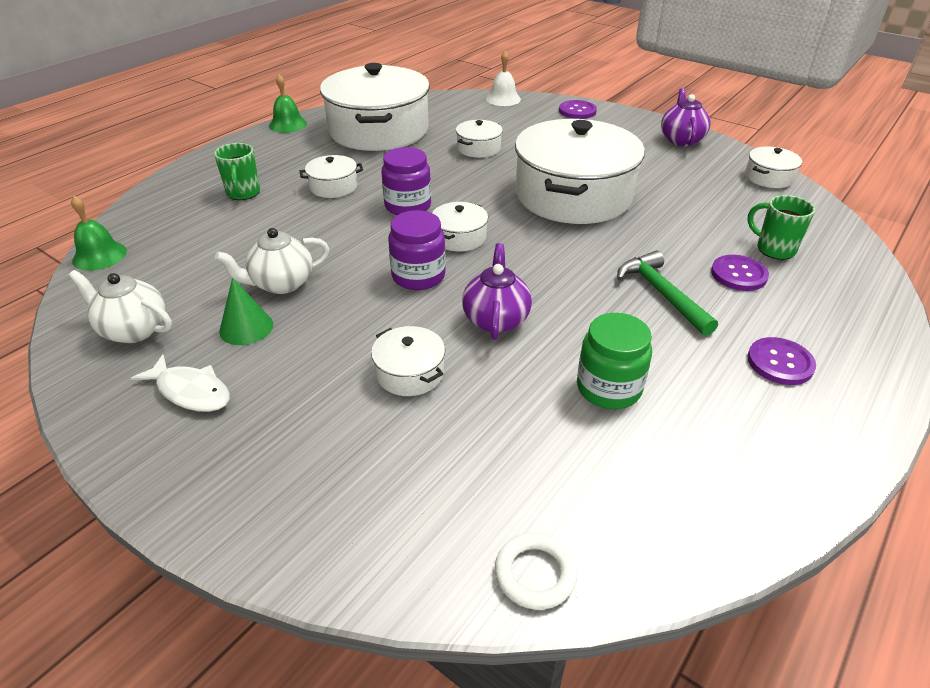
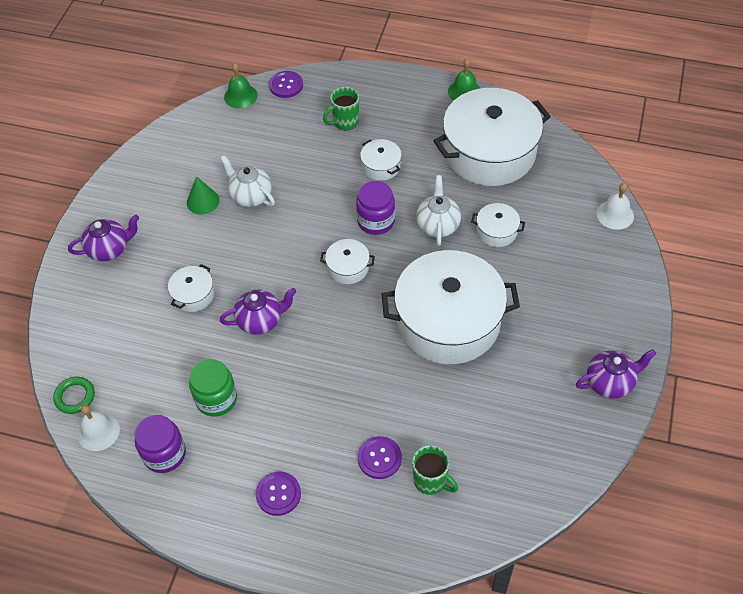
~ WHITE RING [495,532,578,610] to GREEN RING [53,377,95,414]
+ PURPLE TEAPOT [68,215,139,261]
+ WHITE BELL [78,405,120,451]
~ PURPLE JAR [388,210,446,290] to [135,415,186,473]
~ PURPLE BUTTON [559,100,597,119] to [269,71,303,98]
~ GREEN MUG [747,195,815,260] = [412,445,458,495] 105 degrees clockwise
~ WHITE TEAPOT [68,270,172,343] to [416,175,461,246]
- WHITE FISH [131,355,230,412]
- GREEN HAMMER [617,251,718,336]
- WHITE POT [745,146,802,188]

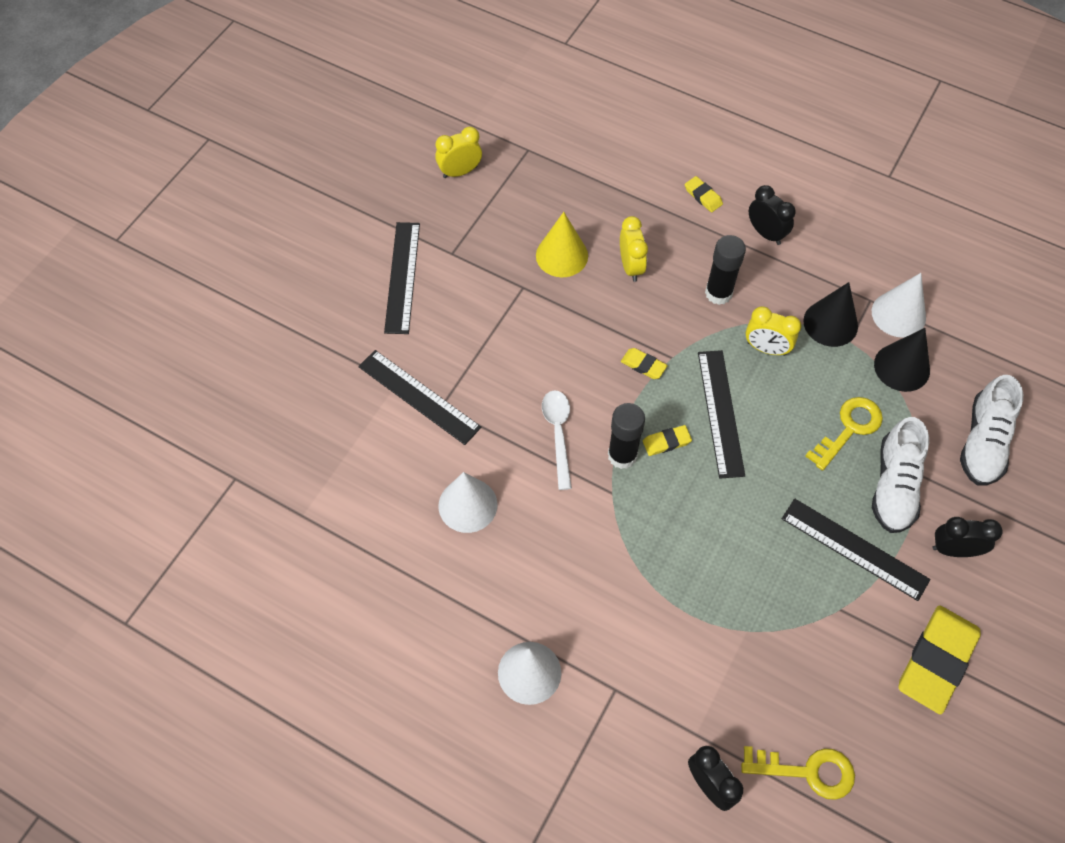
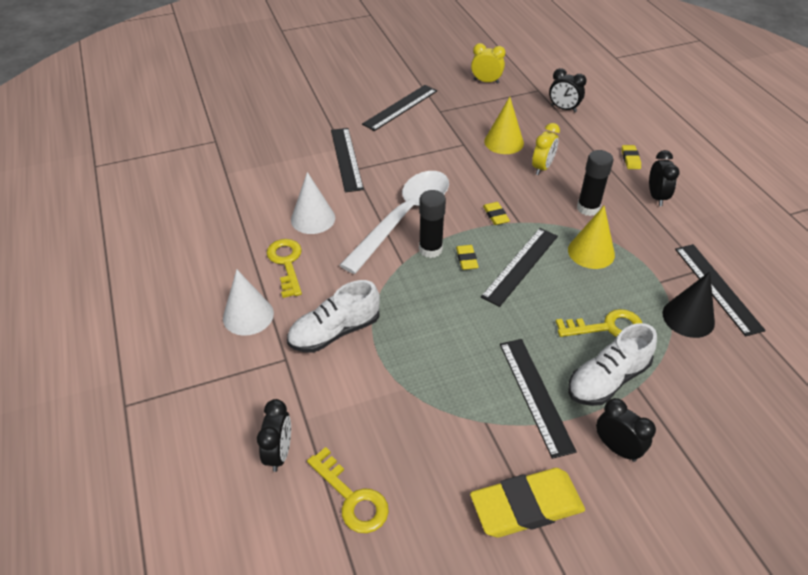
+ YELLOW KEY [267,239,302,298]
~ WHITE SHOE [960,375,1023,486] to [287,280,380,352]
~ WHITE SPOON [542,390,572,490] = [340,171,449,274] x1.93
~ YELLOW ERASER [643,425,692,456] = [456,245,479,270] 60 degrees clockwise
+ BLACK CLOCK [549,68,586,112]
~ YELLOW CLOCK [746,306,802,356] to YELLOW CONE [568,206,615,269]
~ WHITE CONE [872,273,926,338] to BLACK RULER [675,244,766,337]
- BLACK CONE [803,282,858,347]

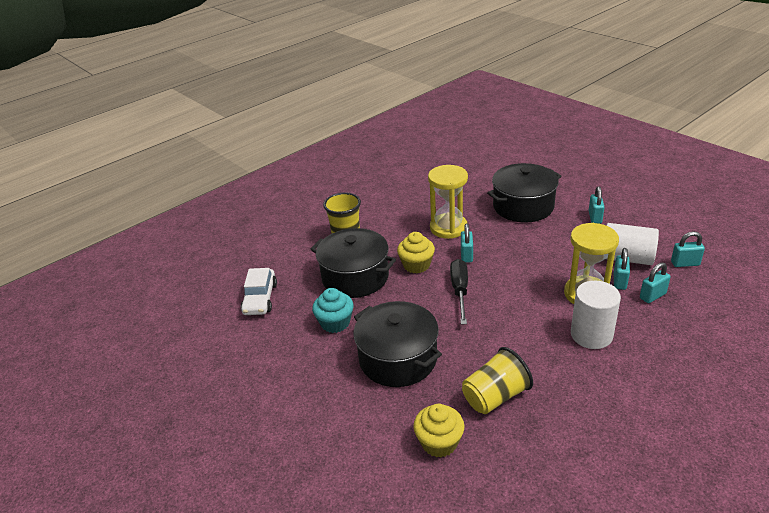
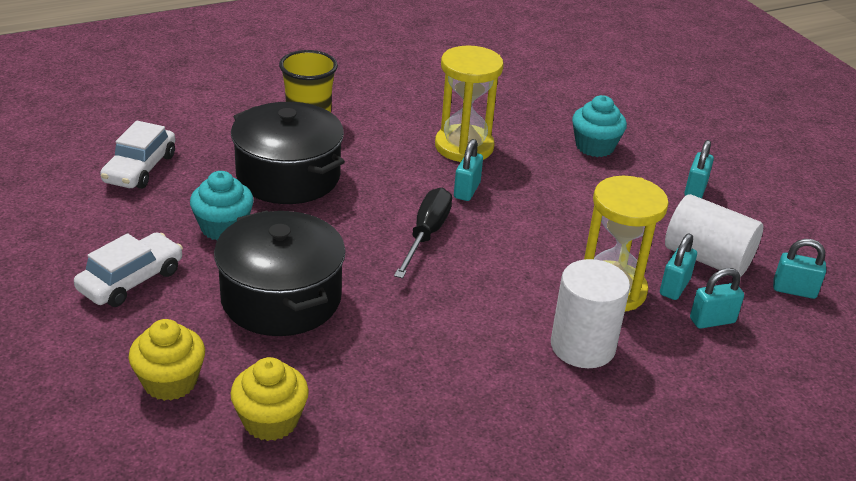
+ WHITE CAR [74,232,183,307]
~ YELLOW CUPCAKE [397,232,435,274] to [128,319,205,401]
~ BLACK POT [487,163,561,223] to TURQUOISE CUPCAKE [572,95,627,157]
- YELLOW CUP [462,347,533,414]

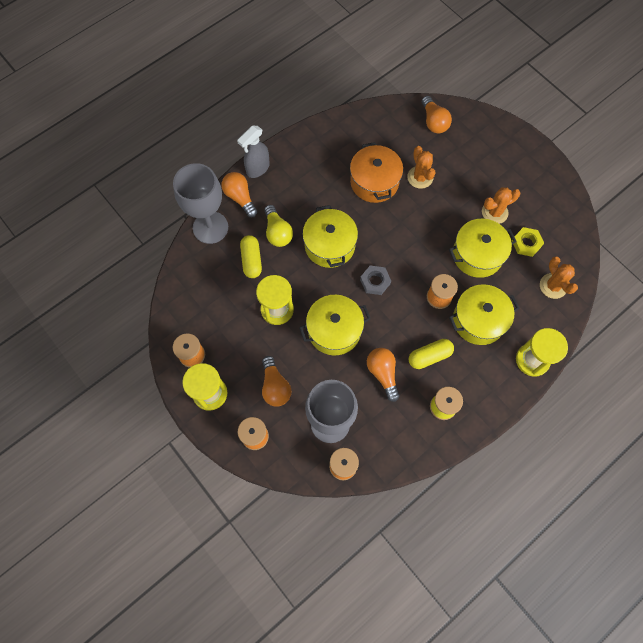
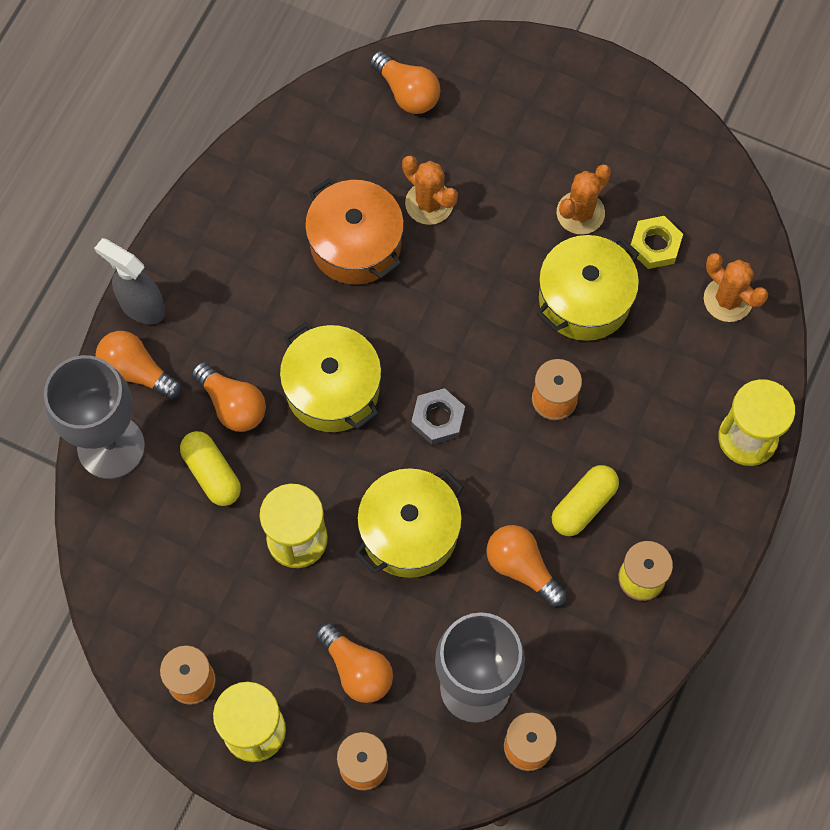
~ GREY SPRAY BOTTLE [237,126,270,178] = [94,238,166,324] 105 degrees clockwise
~ YELLOW LIGHT BULB [264,205,293,247] to ORANGE LIGHT BULB [191,362,266,432]
- YELLOW POT [449,284,519,345]

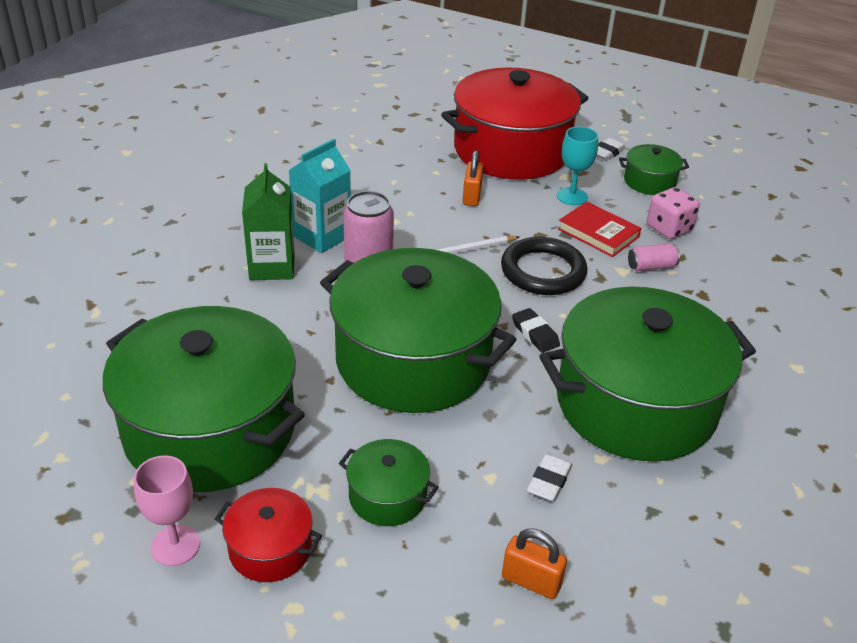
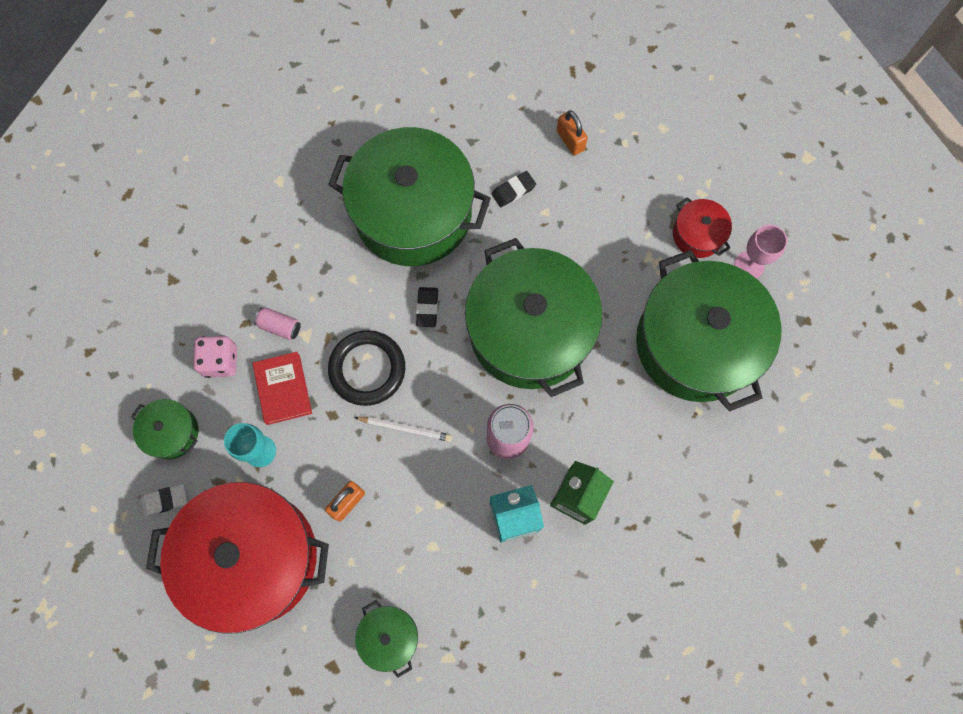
~ GREEN POT [339,439,439,526] to [355,600,418,678]
~ WHITE ERASER [527,454,572,502] to BLACK ERASER [492,171,536,207]

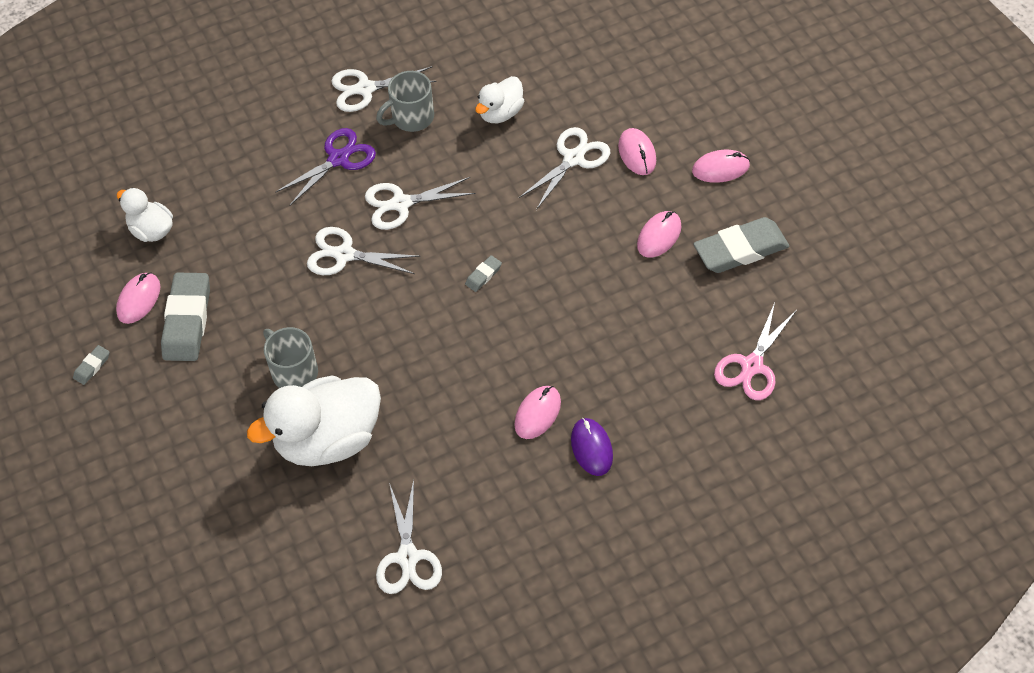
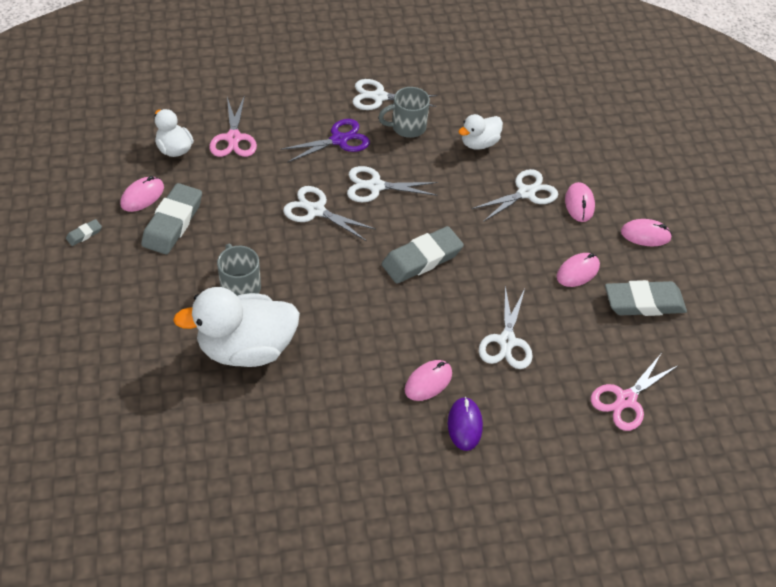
+ PINK SCISSORS [210,95,257,157]
~ GREY ERASER [465,255,502,292] = [382,226,464,284] x2.30
~ WHITE SCISSORS [376,480,442,594] to [479,286,533,369]

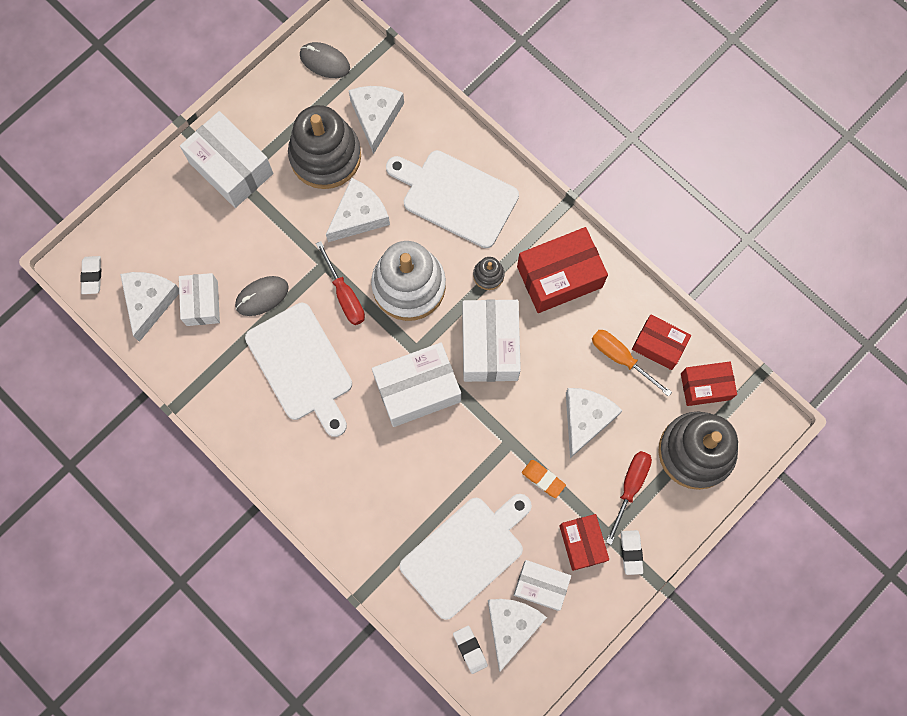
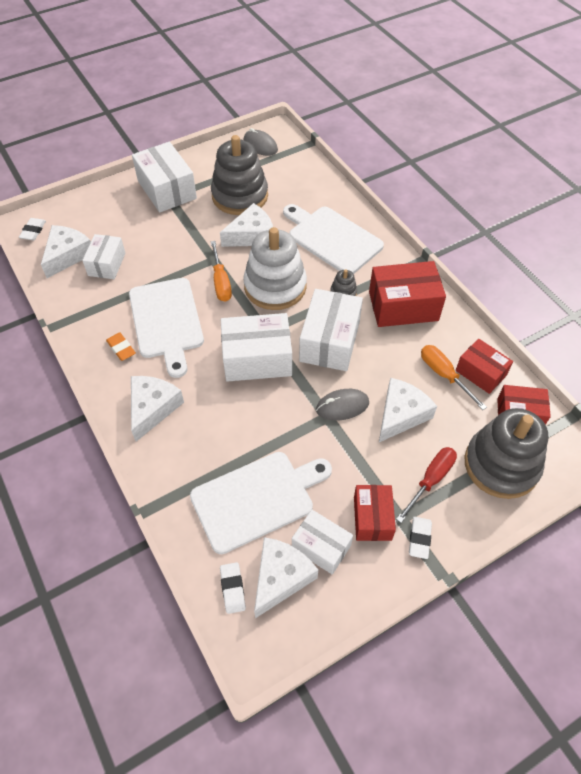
~ ORANGE ERASER [522,460,566,498] to [106,333,136,361]
~ WHITE CHEESE [348,86,404,154] to [131,376,184,442]
~ RED SCREWDRIVER [316,241,365,325] to ORANGE SCREWDRIVER [211,241,232,302]
~ GREY MOUSE [235,276,289,316] to [316,389,369,421]

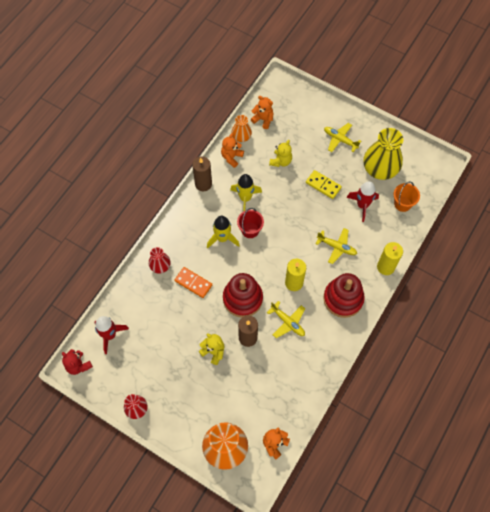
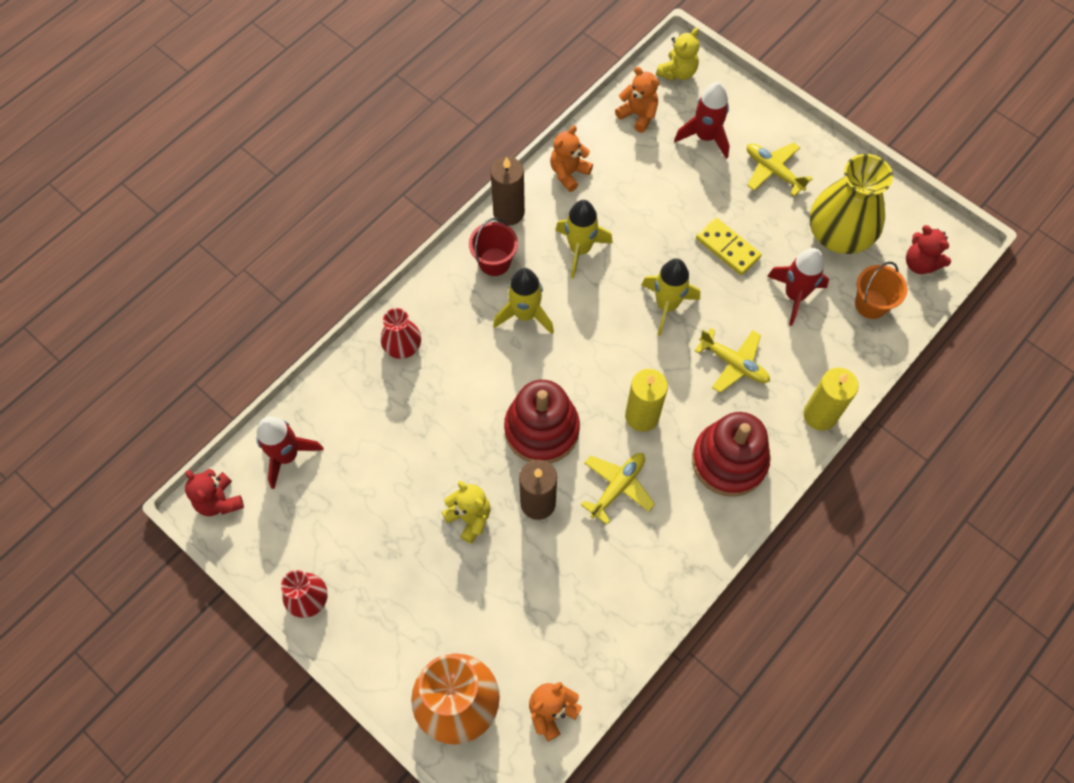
~ RED BUCKET [237,208,264,238] to [469,218,518,276]
~ YELLOW PLANE [267,301,305,338] = [581,453,655,525] 105 degrees counterclockwise
+ YELLOW ROCKET [642,259,700,336]
~ YELLOW TEDDY BEAR [269,140,292,167] to [656,28,699,81]
+ RED ROCKET [674,82,730,159]
+ RED TEDDY BEAR [906,225,951,274]
- ORANGE DOMINO [175,267,212,298]
- ORANGE VASE [232,115,252,142]

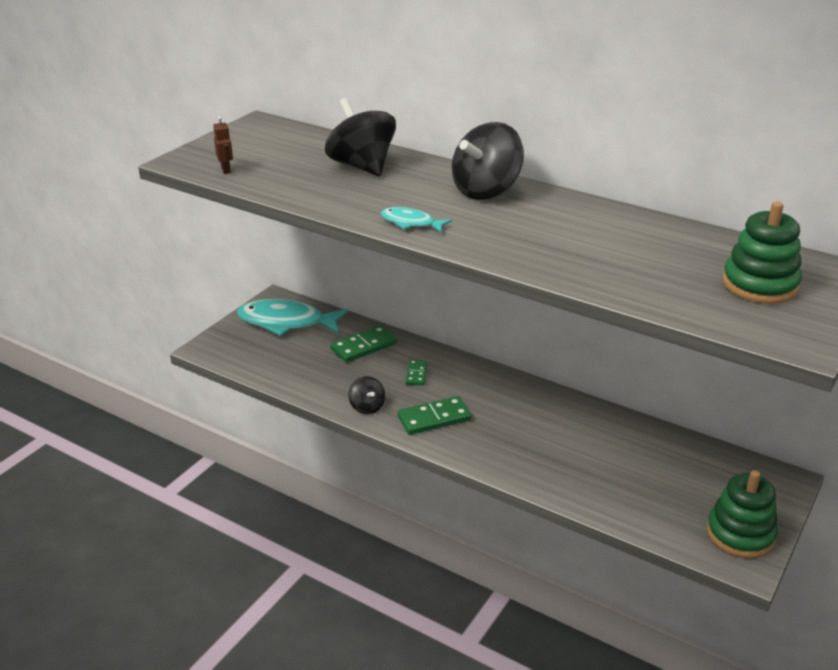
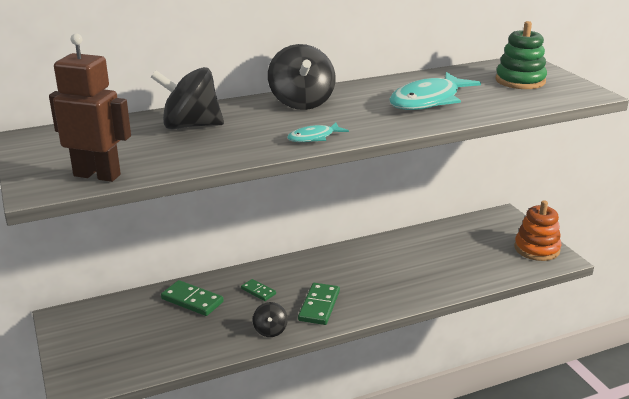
~ BROWN ROBOT [213,116,233,174] = [49,33,131,182] x2.38
~ GREEN DOMINO [330,325,397,363] = [161,280,224,316] 60 degrees counterclockwise
~ BLACK SPINNING TOP [348,376,385,414] = [253,302,288,337] 75 degrees clockwise
~ TURQUOISE FISH [237,299,348,336] to [389,72,481,110]
~ GREEN STACKING TOY [707,470,778,558] to ORANGE STACKING TOY [514,200,562,261]

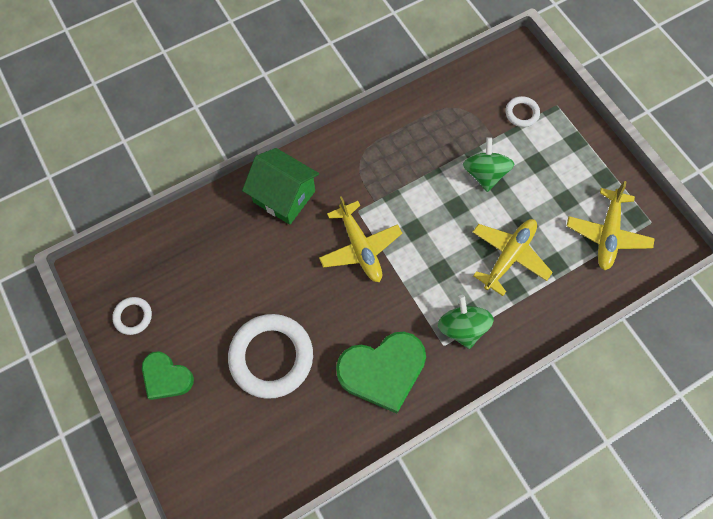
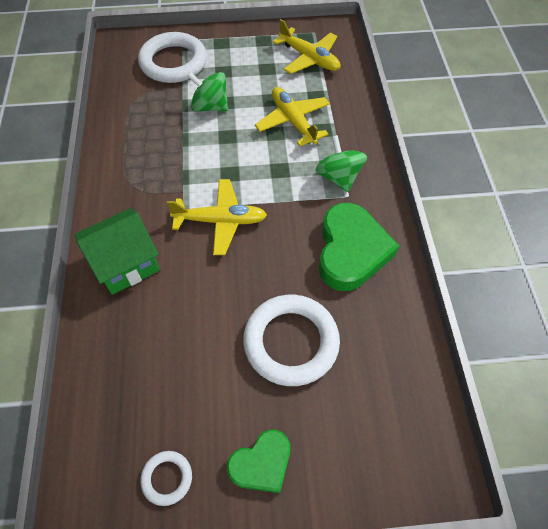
~ WHITE RING [505,96,540,127] = [138,32,207,83] x2.12
~ GREEN SPINNING TOP [438,295,494,349] = [315,135,367,192] 60 degrees clockwise

